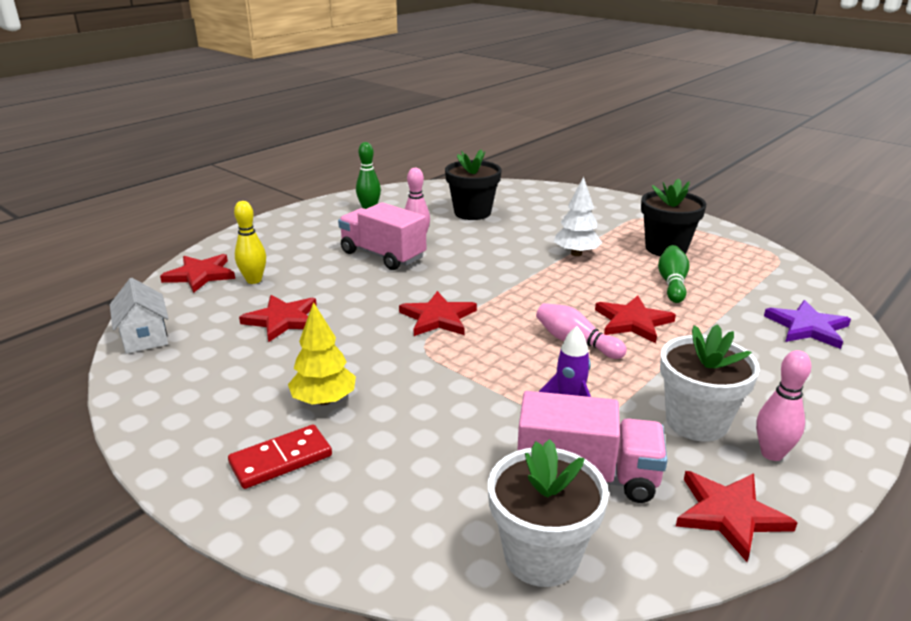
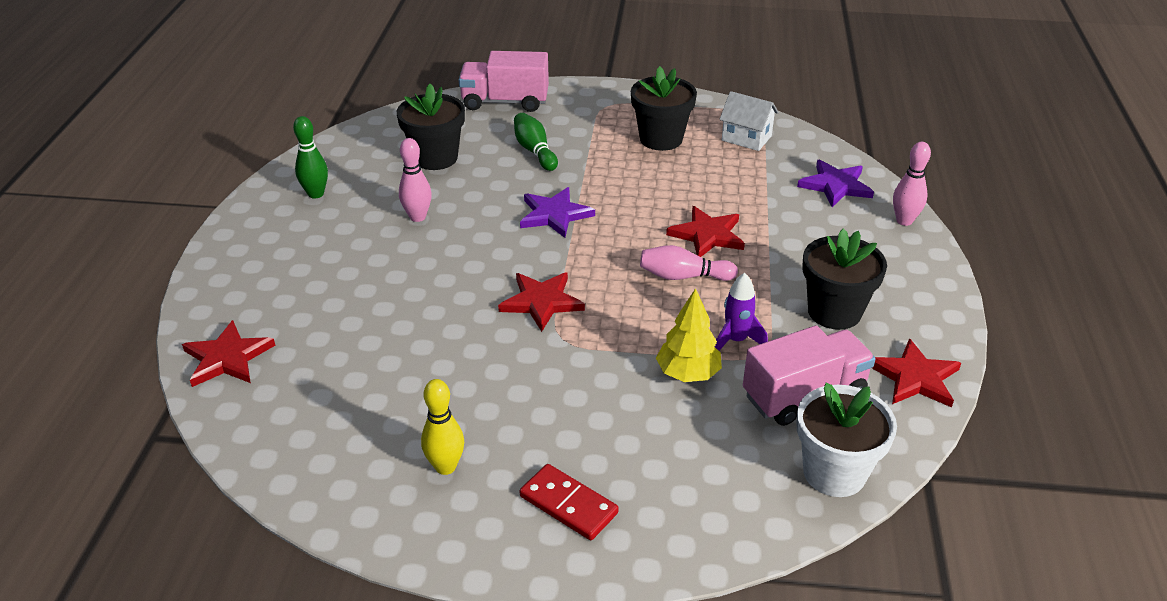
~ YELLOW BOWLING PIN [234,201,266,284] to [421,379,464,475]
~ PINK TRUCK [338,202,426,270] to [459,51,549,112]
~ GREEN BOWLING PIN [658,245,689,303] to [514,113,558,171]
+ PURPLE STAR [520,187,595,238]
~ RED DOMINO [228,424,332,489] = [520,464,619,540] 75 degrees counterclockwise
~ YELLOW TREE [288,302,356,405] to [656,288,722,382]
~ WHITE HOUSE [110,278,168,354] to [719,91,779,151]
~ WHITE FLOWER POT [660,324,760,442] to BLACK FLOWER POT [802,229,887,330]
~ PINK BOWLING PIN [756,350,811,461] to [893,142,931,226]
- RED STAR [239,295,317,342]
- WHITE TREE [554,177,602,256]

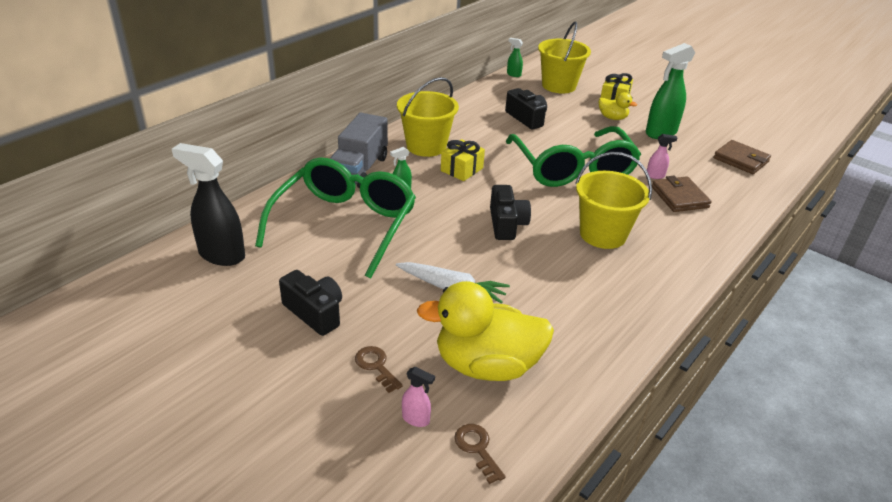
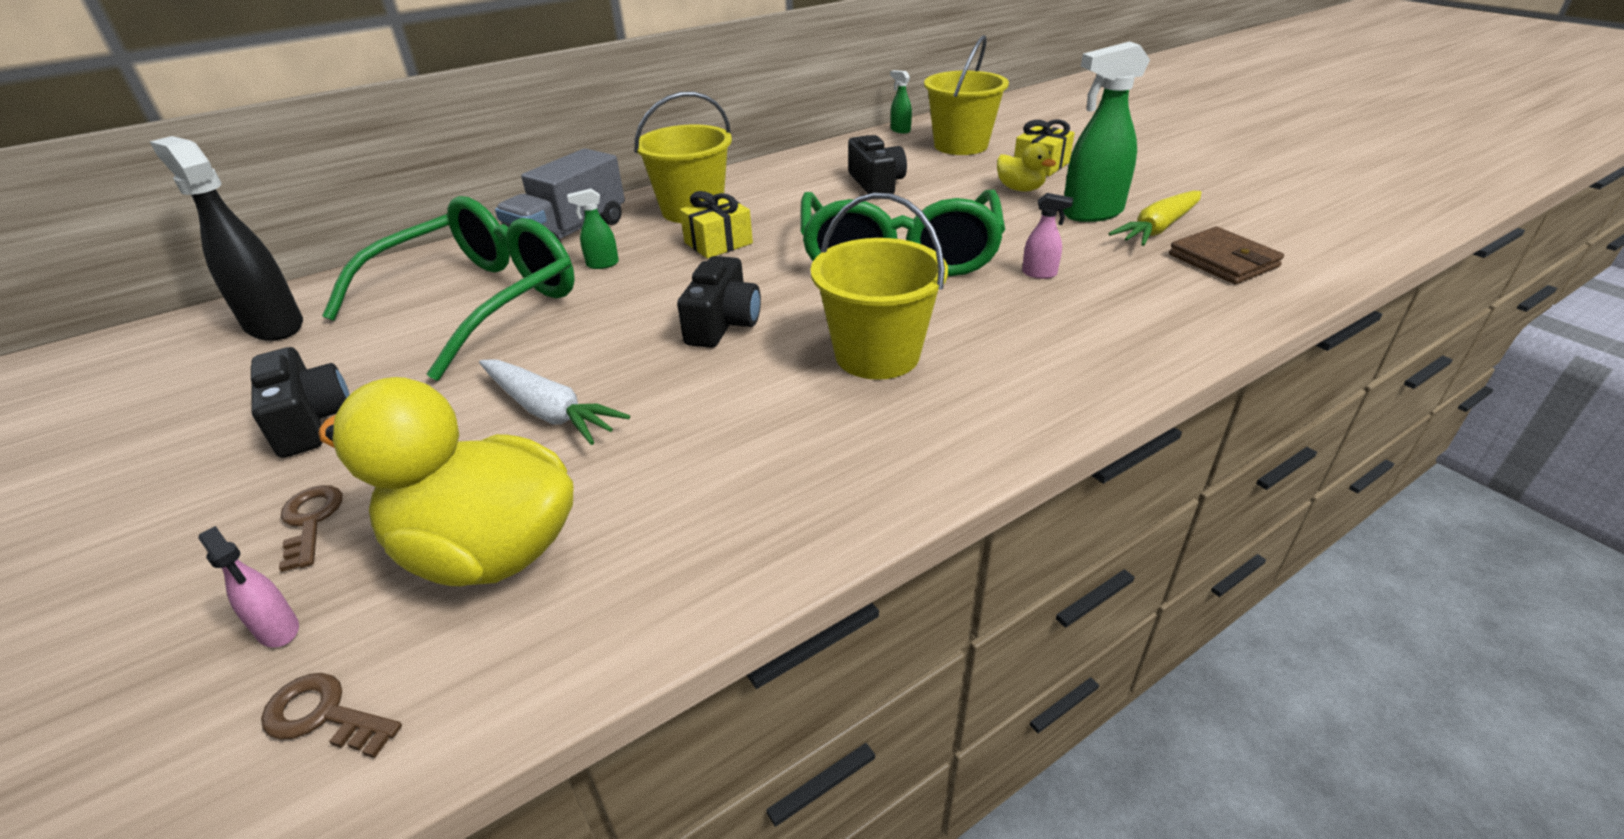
~ BROWN KEY [454,424,506,484] = [261,673,402,758] 60 degrees counterclockwise
+ YELLOW CARROT [1109,190,1201,246]
- BROWN WALLET [652,176,712,212]

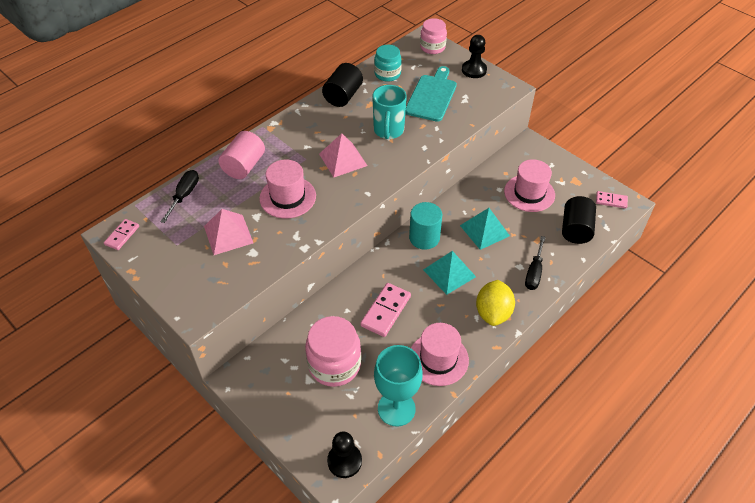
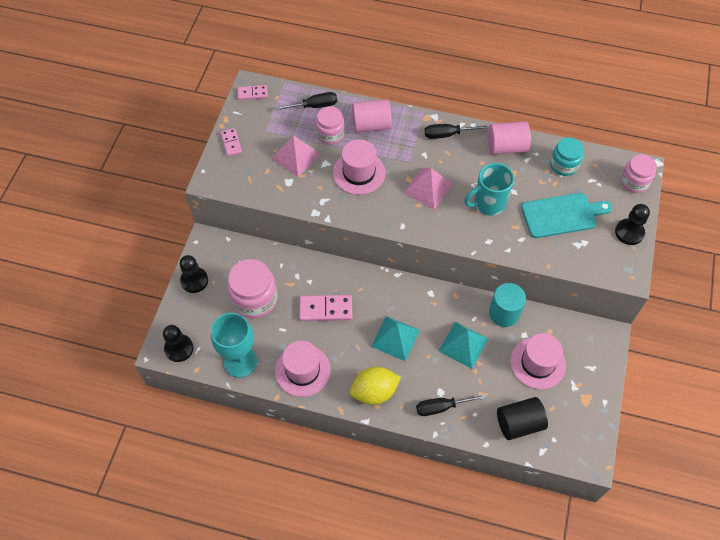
+ BLACK PAWN [180,255,208,293]
~ PINK DOMINO [596,191,628,209] to [221,128,242,157]
+ PINK JAR [316,106,345,145]
+ BLACK SCREWDRIVER [425,124,488,139]
~ BLACK CYLINDER [322,63,363,107] to PINK CYLINDER [488,122,531,155]
~ TURQUOISE CYLINDER [409,202,442,250] to [489,283,526,327]

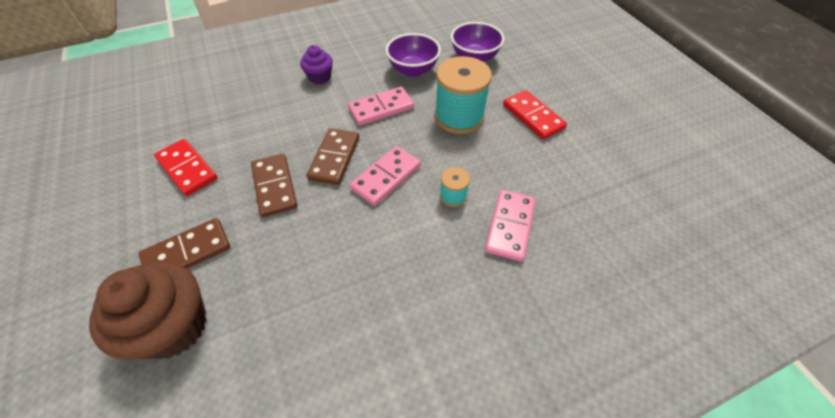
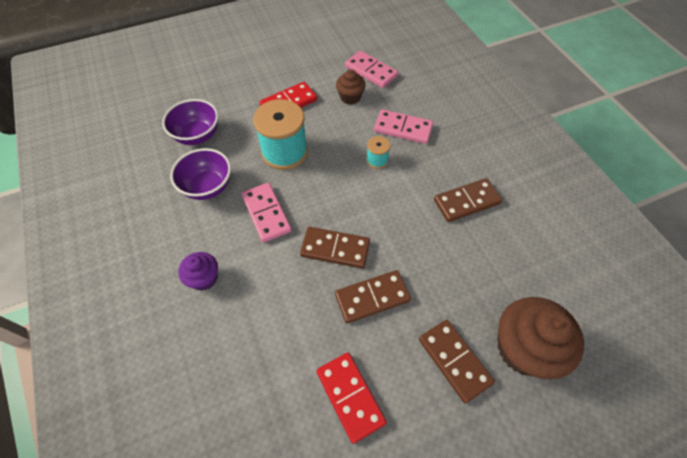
~ RED DOMINO [154,139,217,196] = [316,353,387,444] 75 degrees counterclockwise
+ BROWN CUPCAKE [336,70,366,105]
~ PINK DOMINO [350,146,421,206] to [345,51,398,88]
+ BROWN DOMINO [434,178,502,222]

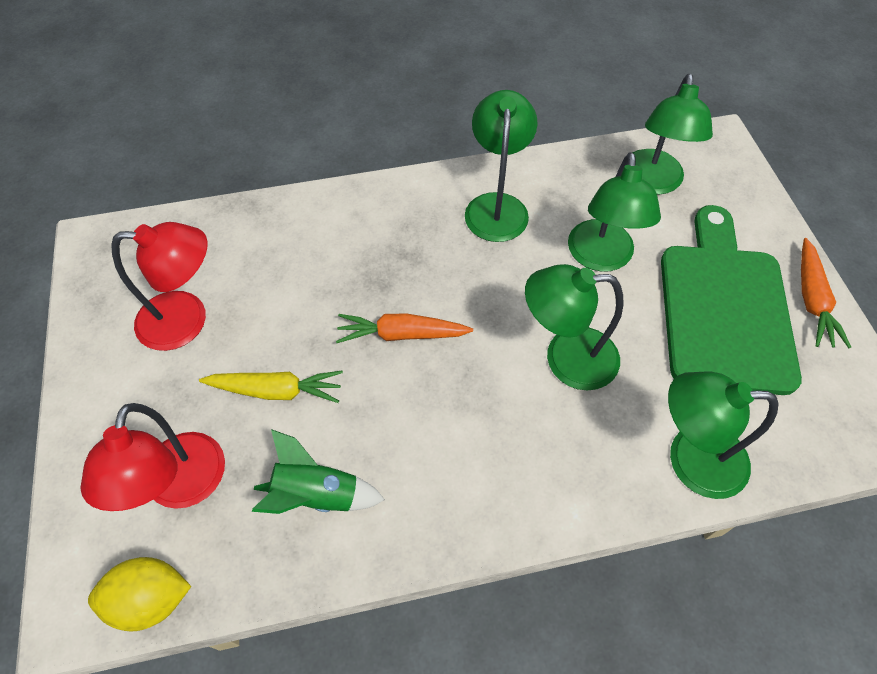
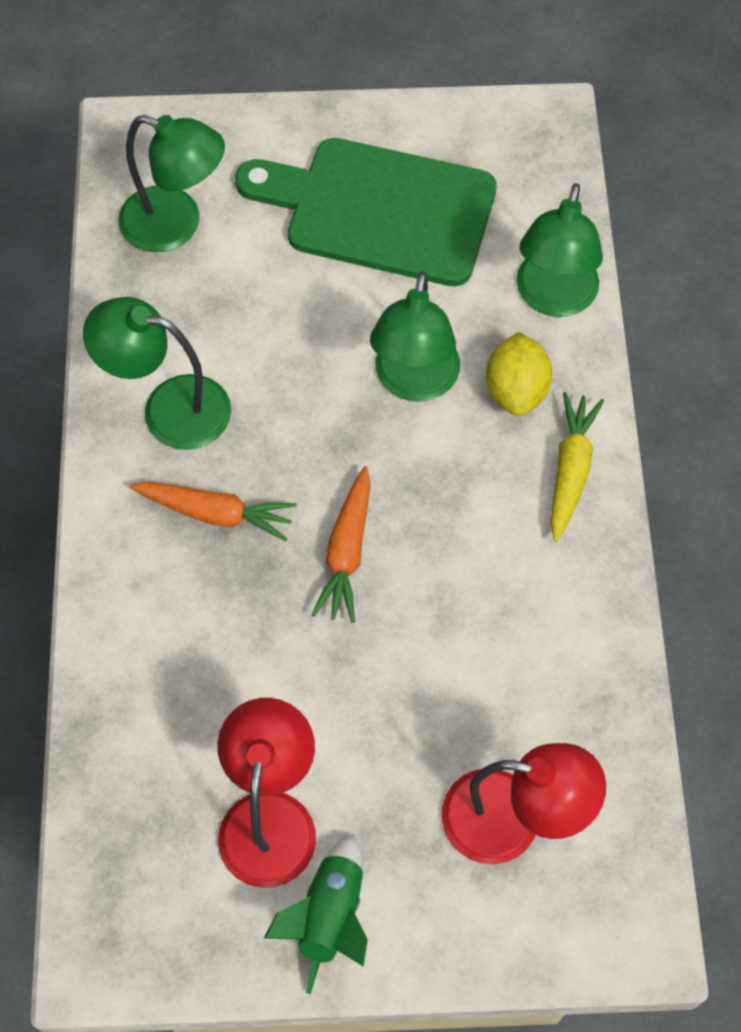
~ ORANGE CARROT [801,238,851,348] to [129,481,297,541]
~ GREEN ROCKET [252,429,385,514] to [264,834,368,994]
~ YELLOW LEMON [88,557,191,632] to [486,332,552,416]
~ YELLOW CARROT [199,371,343,403] to [550,392,604,542]
- GREEN LAMP [568,152,661,272]

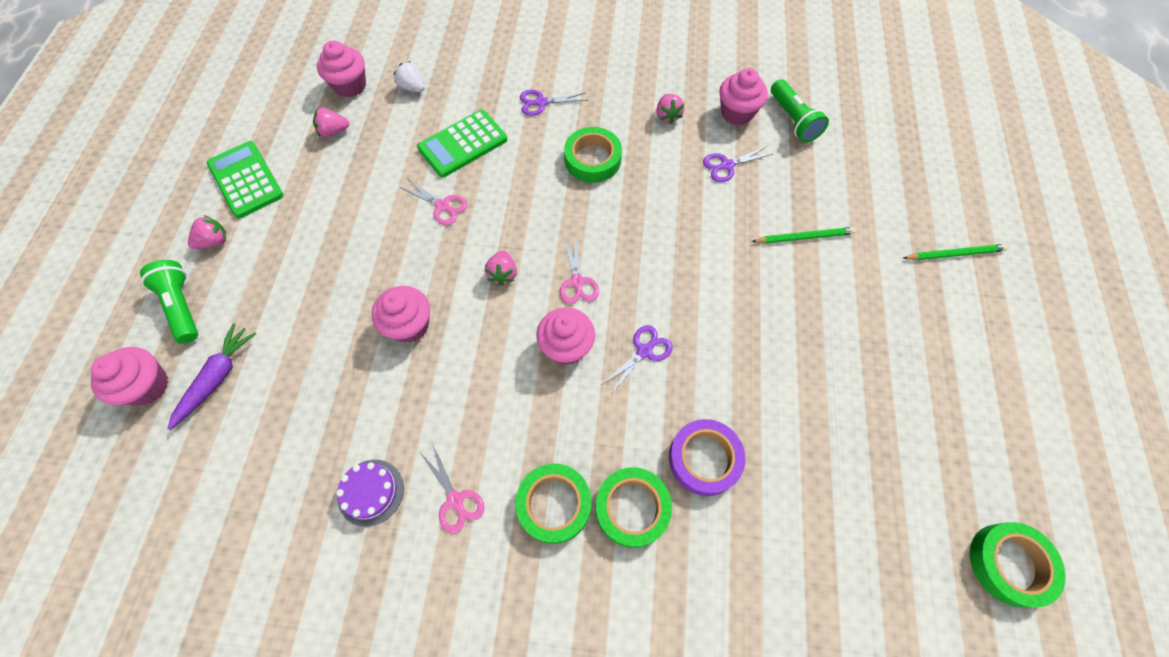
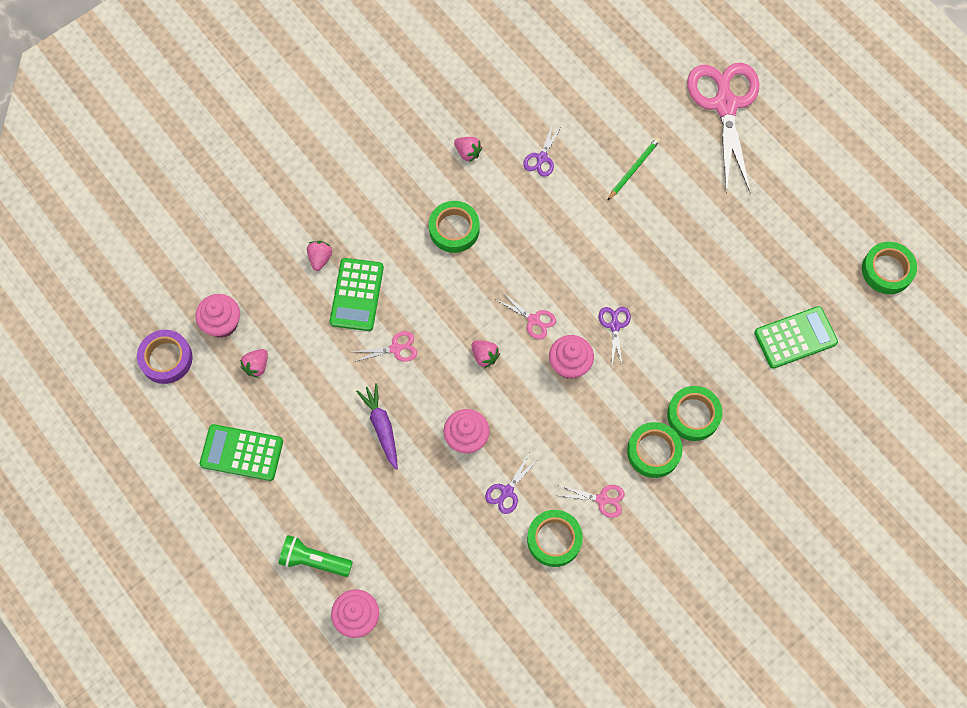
~ PURPLE TAPE [669,419,745,496] to [137,330,192,384]
~ PINK STRAWBERRY [188,215,227,249] to [307,241,332,271]
~ PURPLE CARROT [168,323,256,430] to [356,383,398,470]
~ PURPLE SCISSORS [520,90,588,116] to [485,454,538,514]
~ PURPLE CAKE [336,460,404,527] to GREEN TAPE [527,510,583,567]
~ GREEN PENCIL [903,244,1008,260] to PINK SCISSORS [687,63,760,193]
+ GREEN CALCULATOR [754,306,838,369]
- WHITE STRAWBERRY [394,61,425,92]
- PINK CUPCAKE [719,68,768,125]
- GREEN FLASHLIGHT [771,79,829,142]

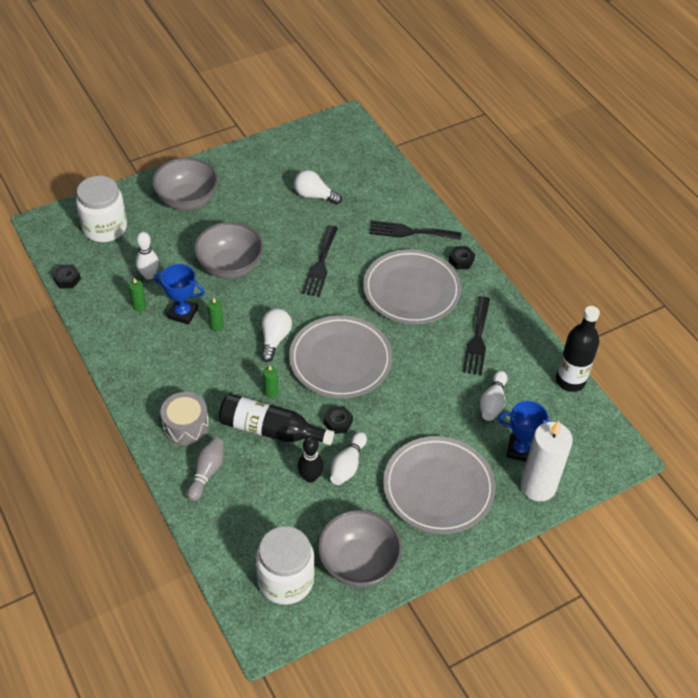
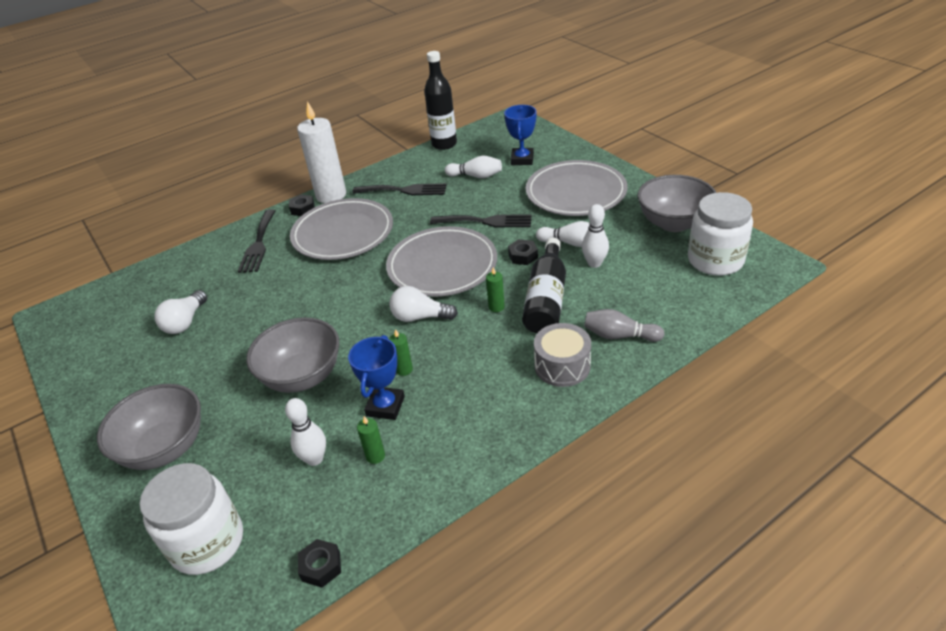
~ WHITE CANDLE [520,421,573,501] to [297,101,346,203]
~ BLACK FORK [302,225,338,297] to [430,214,532,228]
~ BLACK BOWLING PIN [297,437,324,483] to WHITE BOWLING PIN [582,204,609,268]

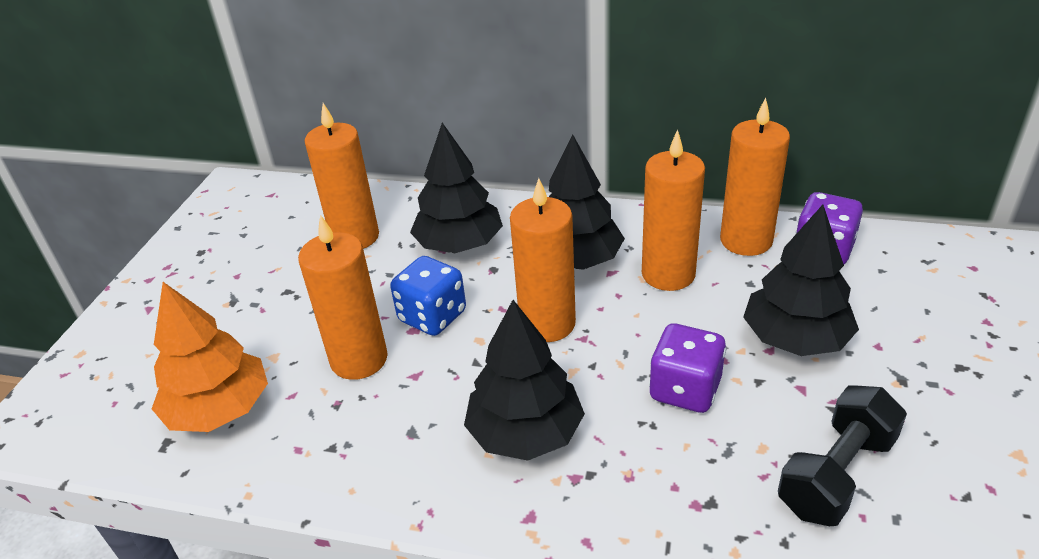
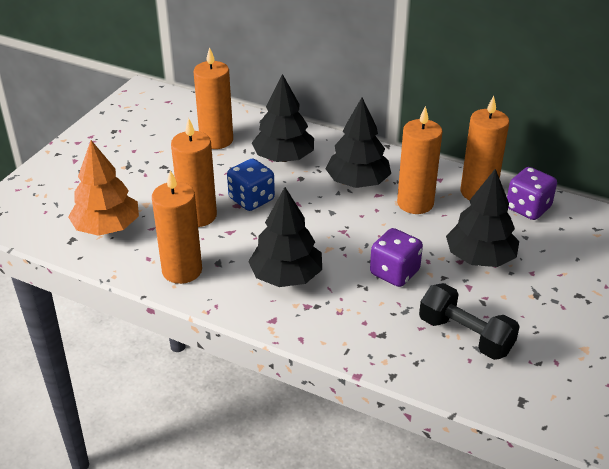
~ ORANGE CANDLE [510,178,576,342] to [152,170,202,284]
~ BLACK DUMBBELL [778,385,907,526] = [419,283,520,360] 75 degrees clockwise

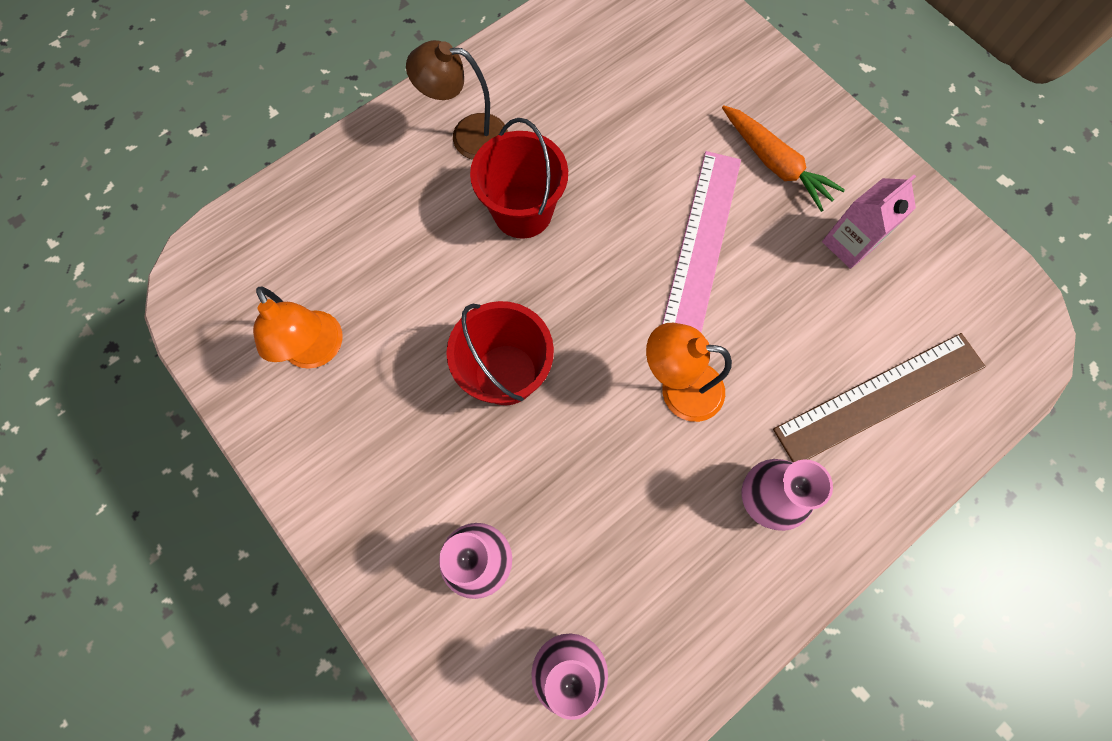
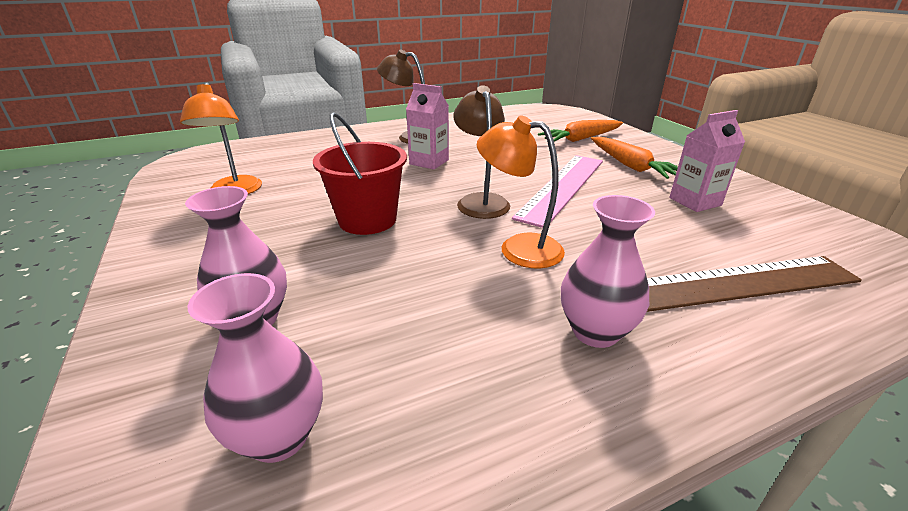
~ RED BUCKET [470,118,568,239] to PINK CARTON [406,83,449,170]
+ BROWN LAMP [453,85,510,219]
+ ORANGE CARROT [538,120,623,142]

